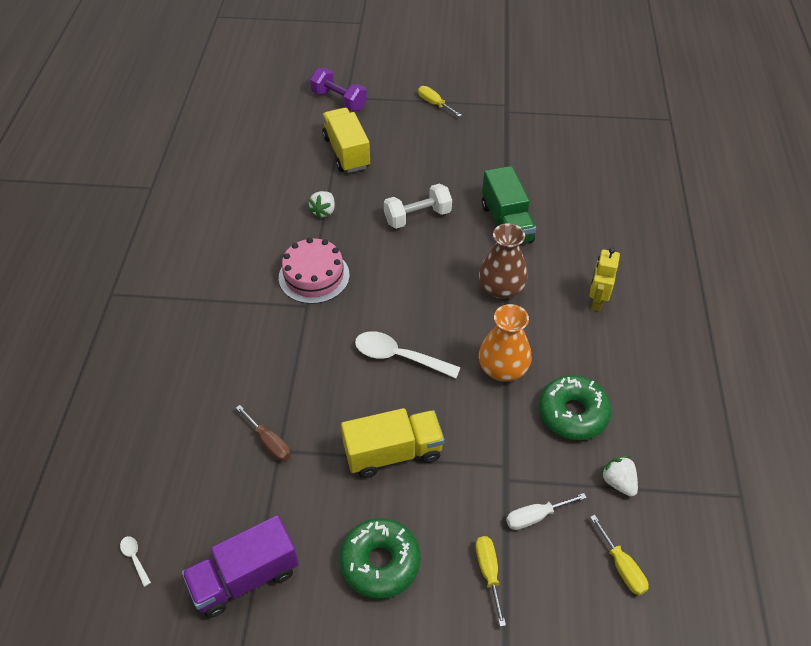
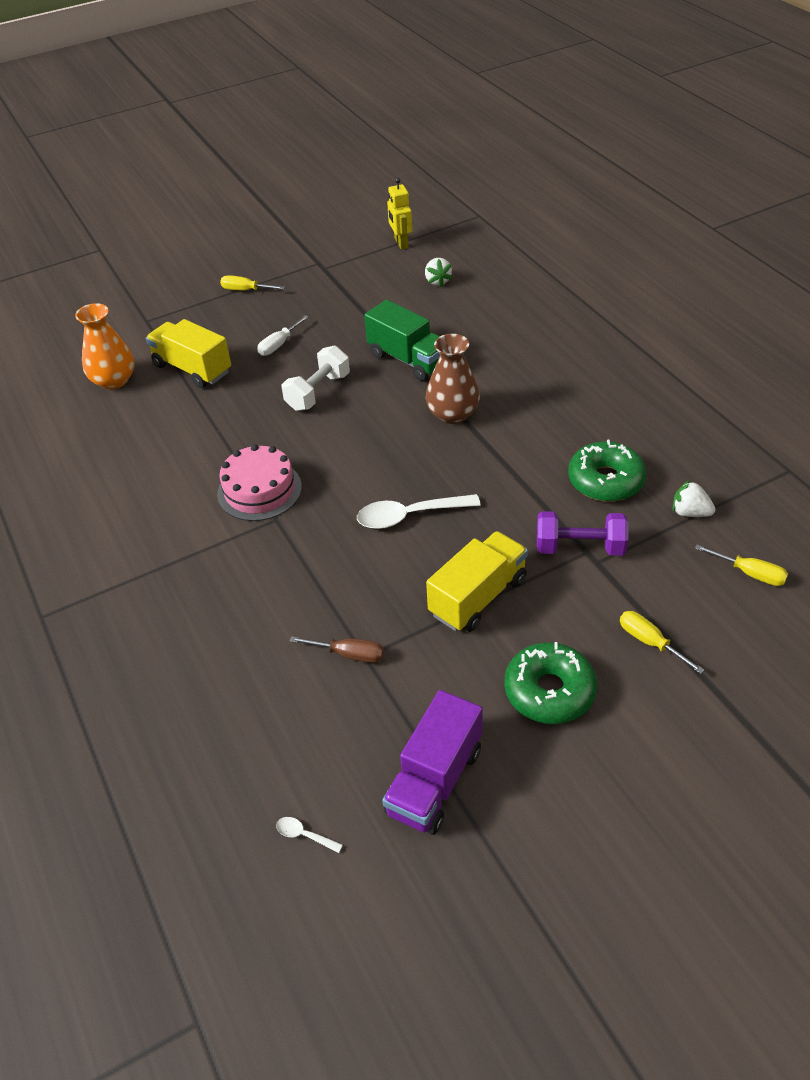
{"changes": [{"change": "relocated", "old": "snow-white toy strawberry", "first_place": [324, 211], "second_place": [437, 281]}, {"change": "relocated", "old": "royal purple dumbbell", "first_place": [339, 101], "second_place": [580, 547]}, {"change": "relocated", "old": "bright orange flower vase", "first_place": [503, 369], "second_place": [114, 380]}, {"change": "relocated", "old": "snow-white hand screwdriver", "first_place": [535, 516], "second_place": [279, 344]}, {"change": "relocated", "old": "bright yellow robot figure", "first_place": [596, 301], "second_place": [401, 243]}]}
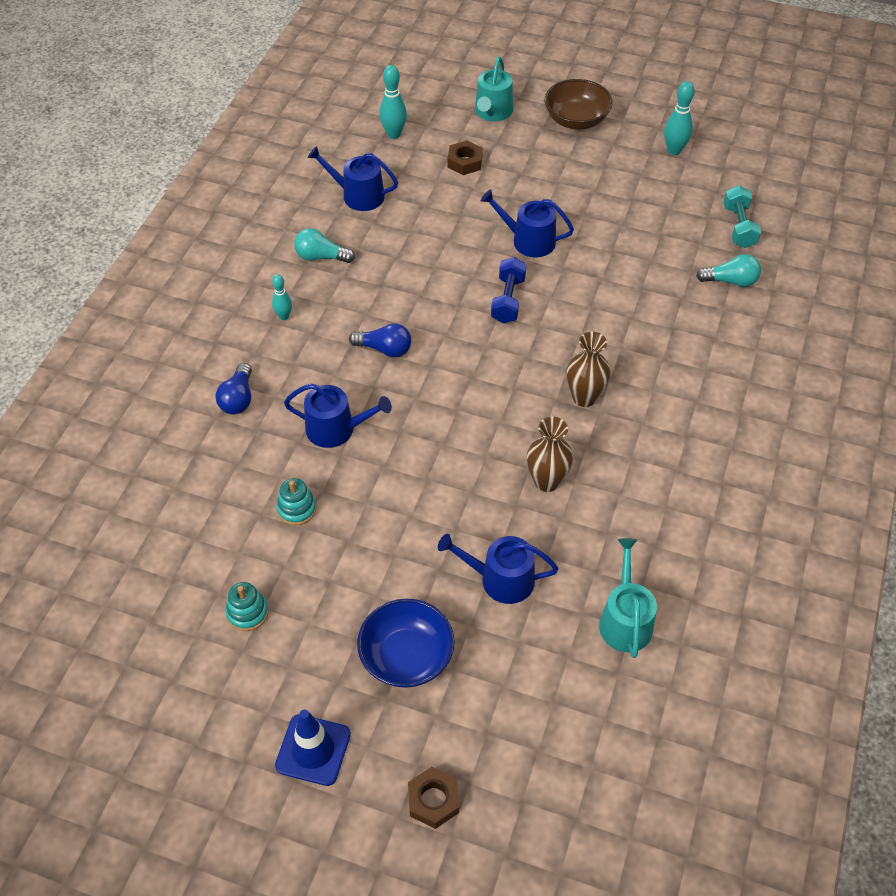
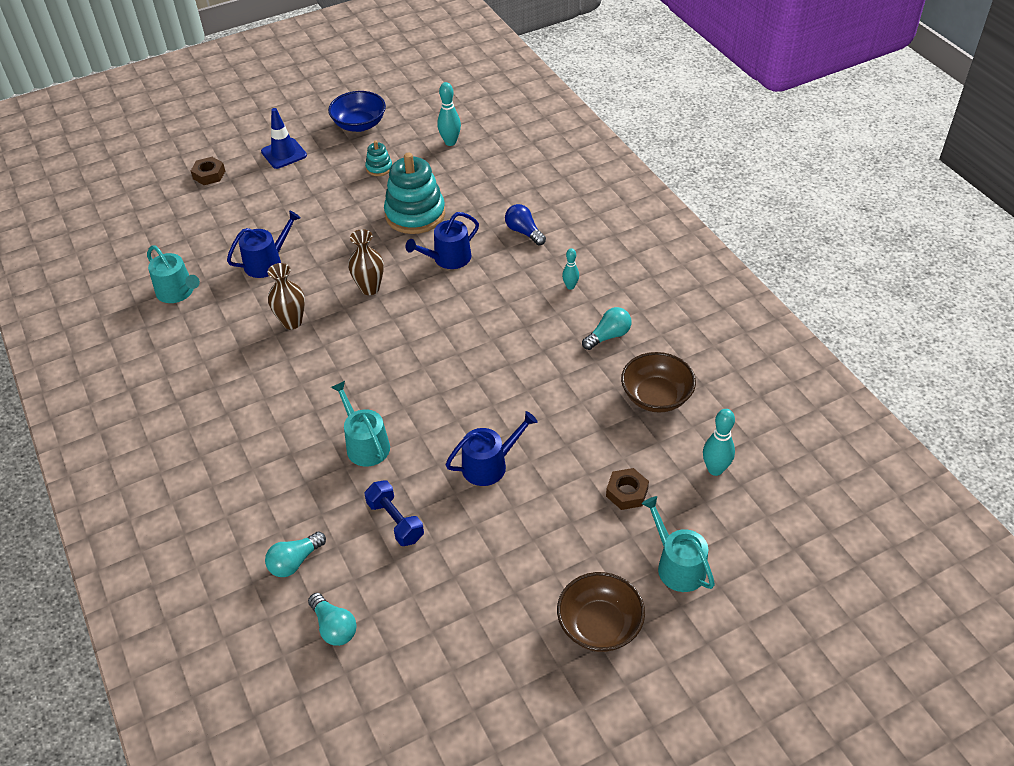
{"changes": [{"change": "missing", "old": "cobalt light bulb", "first_place": [384, 349]}, {"change": "appeared", "new": "aqua sprinkling can", "second_place": [365, 444]}, {"change": "relocated", "old": "cobalt serving bowl", "first_place": [406, 657], "second_place": [359, 125]}, {"change": "relocated", "old": "cobalt dumbbell", "first_place": [508, 300], "second_place": [395, 521]}, {"change": "relocated", "old": "dark brown flower vase", "first_place": [584, 397], "second_place": [370, 288]}, {"change": "relocated", "old": "aqua skittle", "first_place": [674, 150], "second_place": [450, 142]}, {"change": "exchanged", "old": "cobalt sprinkling can", "new": "dark brown serving bowl", "first_place": [358, 195], "second_place": [656, 396]}, {"change": "exchanged", "old": "aqua dumbbell", "new": "aqua light bulb", "first_place": [739, 227], "second_place": [334, 627]}, {"change": "size", "old": "aqua stacking toy", "first_place": [297, 509], "second_place": [415, 214], "factor": 2.16}]}
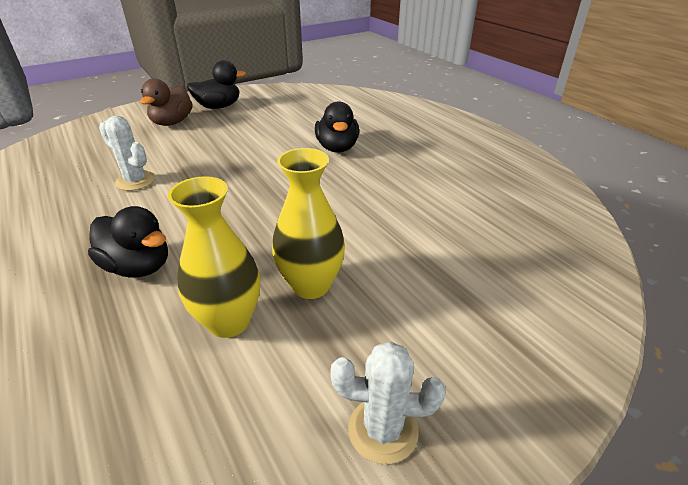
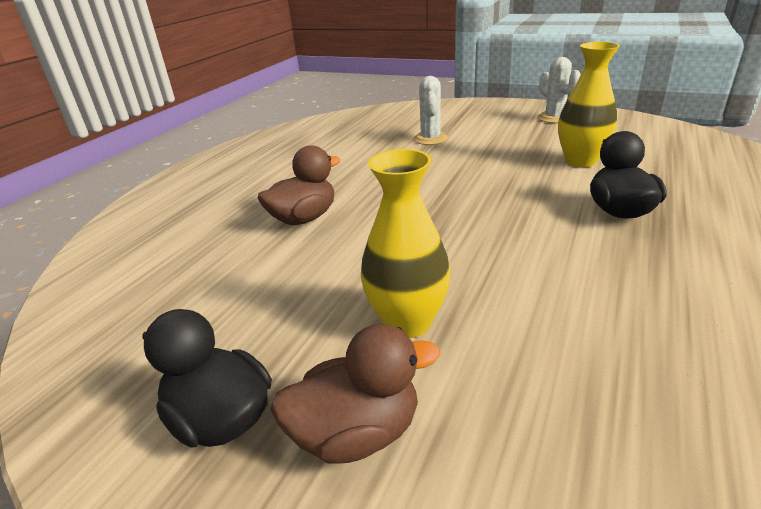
{"changes": [{"change": "relocated", "old": "snow-white cactus", "first_place": [135, 181], "second_place": [430, 139]}, {"change": "relocated", "old": "bright yellow flower vase", "first_place": [311, 285], "second_place": [407, 322]}, {"change": "colour", "old": "jet-black toy duck", "new": "dark brown toy duck", "first_place": [337, 148], "second_place": [304, 218]}]}
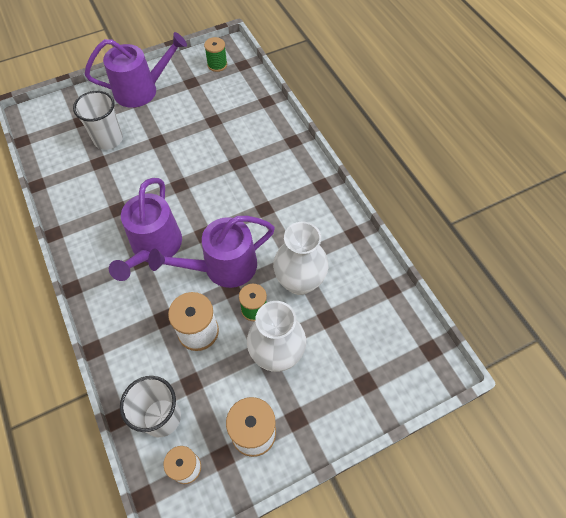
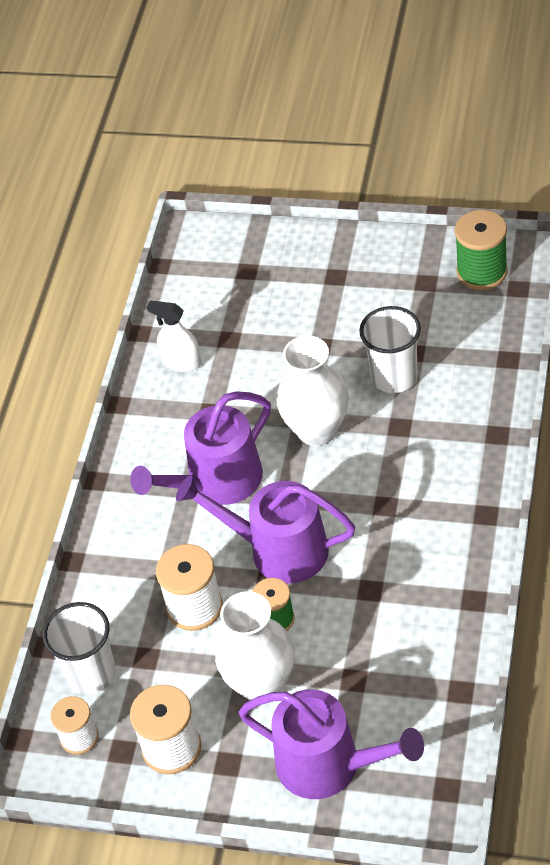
{"changes": [{"change": "appeared", "new": "snow-white spray cleaner", "second_place": [181, 362]}, {"change": "relocated", "old": "snow-white tumbler", "first_place": [108, 139], "second_place": [394, 377]}, {"change": "relocated", "old": "royal purple sprinkling can", "first_place": [141, 90], "second_place": [328, 765]}, {"change": "relocated", "old": "snow-white flower vase", "first_place": [299, 282], "second_place": [317, 430]}, {"change": "size", "old": "leaf-green spool", "first_place": [217, 65], "second_place": [482, 272], "factor": 1.52}]}
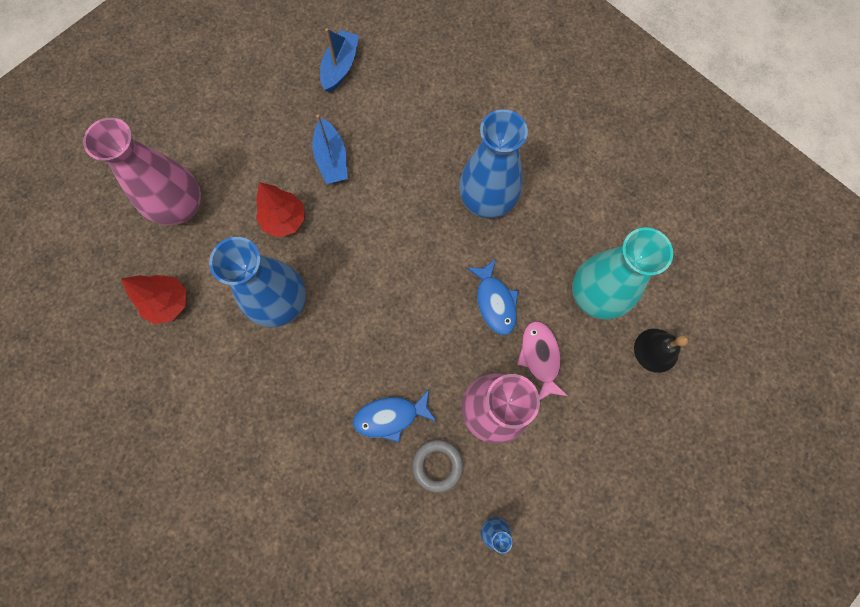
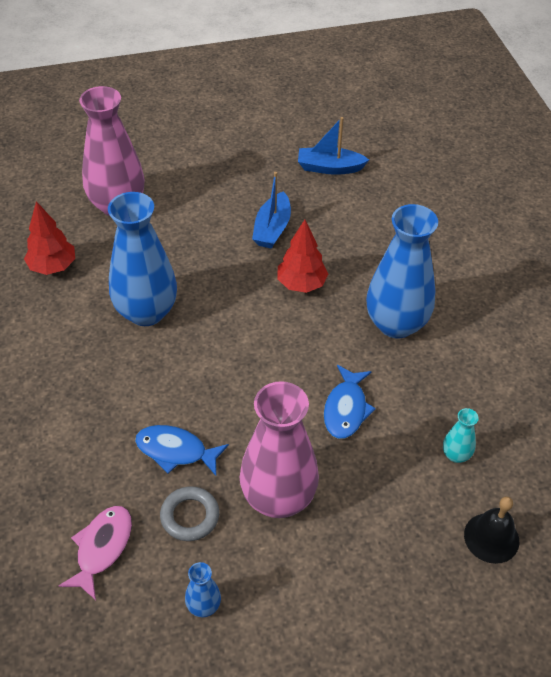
{"changes": [{"change": "relocated", "old": "red toy tree", "first_place": [285, 220], "second_place": [301, 284]}, {"change": "relocated", "old": "pink toy fish", "first_place": [540, 357], "second_place": [102, 548]}, {"change": "spun", "old": "cobalt sailboat", "first_place": [340, 67], "second_place": [329, 168], "degrees": -135}, {"change": "size", "old": "aqua flower vase", "first_place": [595, 295], "second_place": [456, 455], "factor": 0.43}]}
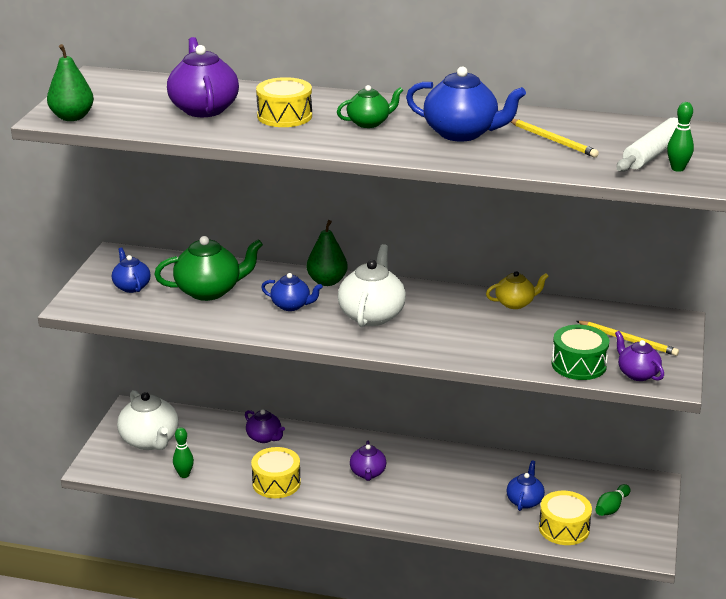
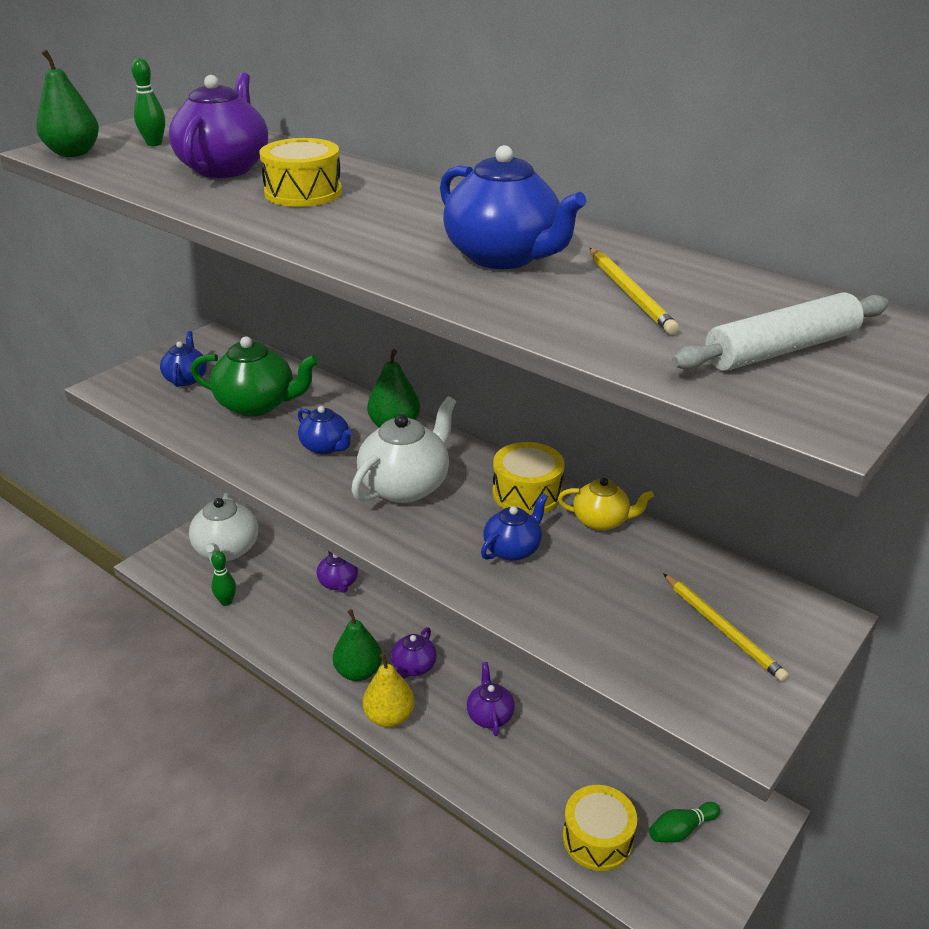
{"changes": [{"change": "missing", "old": "leaf-green tea pot", "first_place": [369, 123]}, {"change": "missing", "old": "leaf-green snare drum", "first_place": [579, 364]}, {"change": "appeared", "new": "leaf-green toy pear", "second_place": [358, 672]}, {"change": "appeared", "new": "bright yellow toy pear", "second_place": [389, 717]}, {"change": "relocated", "old": "bright yellow snare drum", "first_place": [276, 483], "second_place": [527, 493]}, {"change": "relocated", "old": "cobalt tea pot", "first_place": [525, 501], "second_place": [513, 549]}, {"change": "relocated", "old": "royal purple tea pot", "first_place": [637, 374], "second_place": [490, 715]}, {"change": "relocated", "old": "leaf-green skittle", "first_place": [677, 168], "second_place": [154, 144]}]}
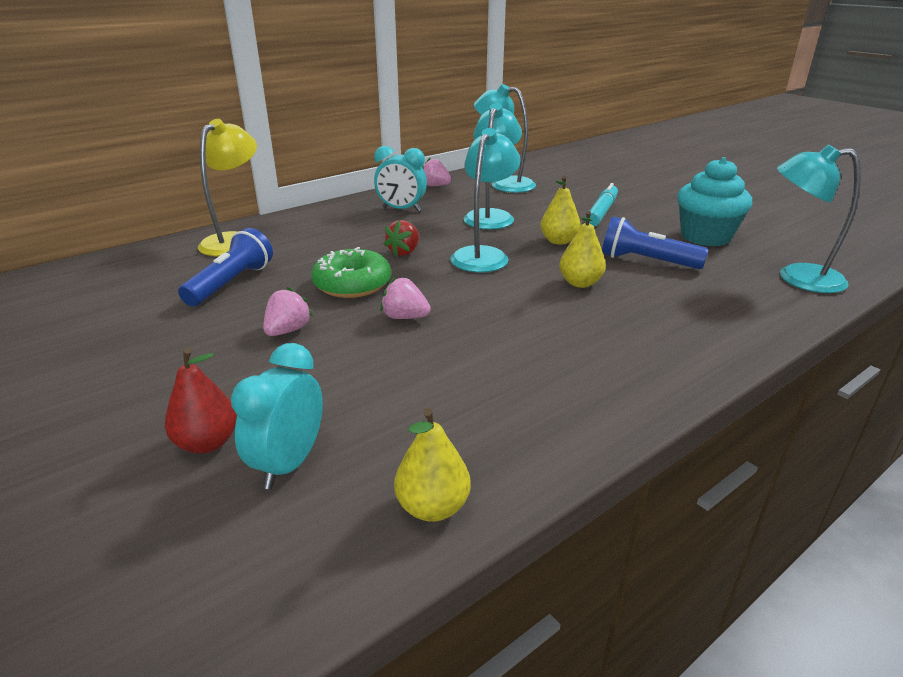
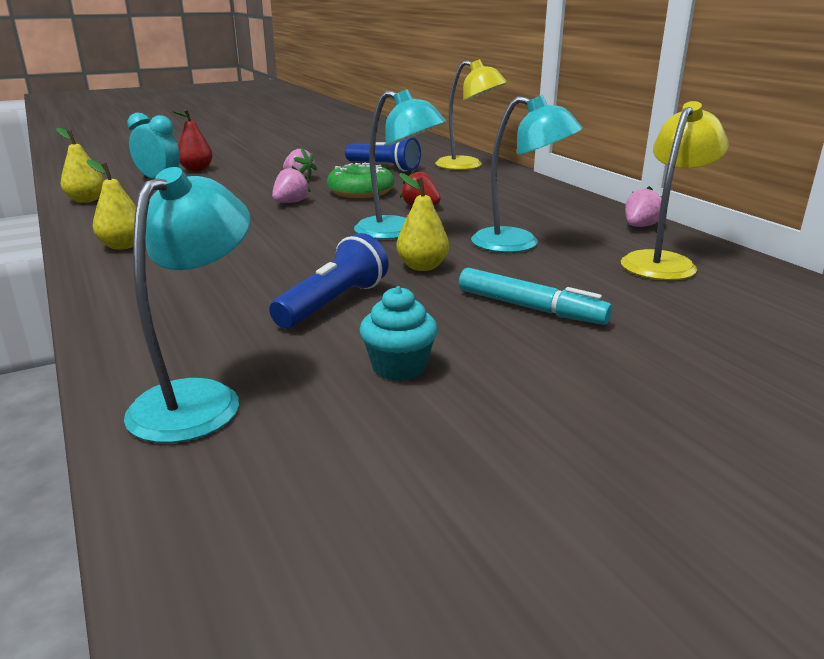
{"changes": [{"change": "missing", "old": "aqua clock", "first_place": [401, 209]}, {"change": "relocated", "old": "bright yellow toy pear", "first_place": [580, 283], "second_place": [123, 246]}, {"change": "colour", "old": "aqua desk lamp", "new": "bright yellow desk lamp", "first_place": [504, 184], "second_place": [663, 262]}, {"change": "size", "old": "aqua muffin", "first_place": [705, 237], "second_place": [399, 367], "factor": 0.6}]}
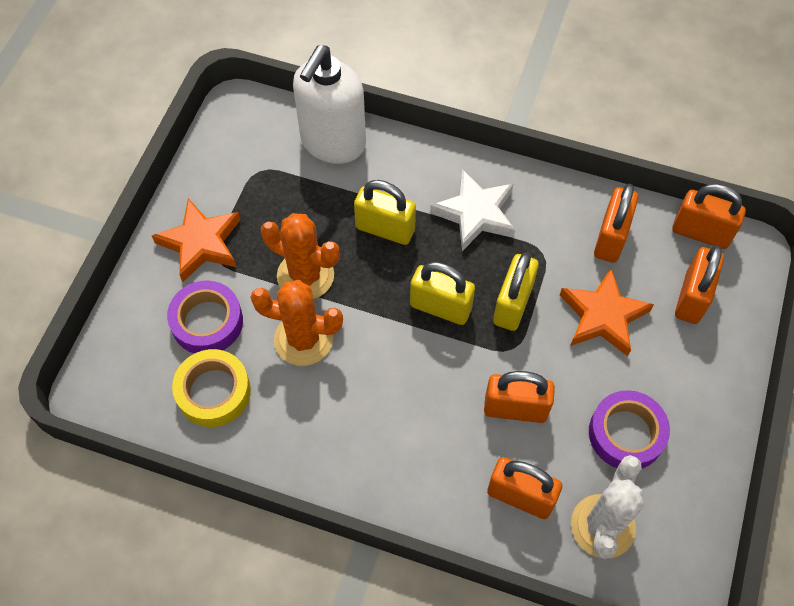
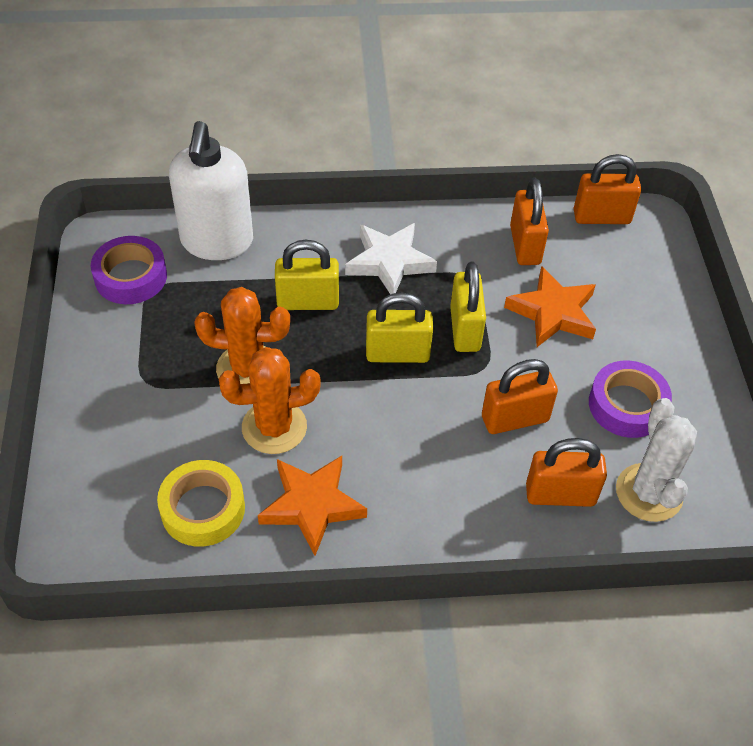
{"changes": [{"change": "missing", "old": "bright orange small lock", "first_place": [692, 297]}, {"change": "relocated", "old": "bright orange five-pointed star", "first_place": [201, 243], "second_place": [312, 505]}, {"change": "relocated", "old": "royal purple sticky tape", "first_place": [207, 322], "second_place": [131, 277]}]}
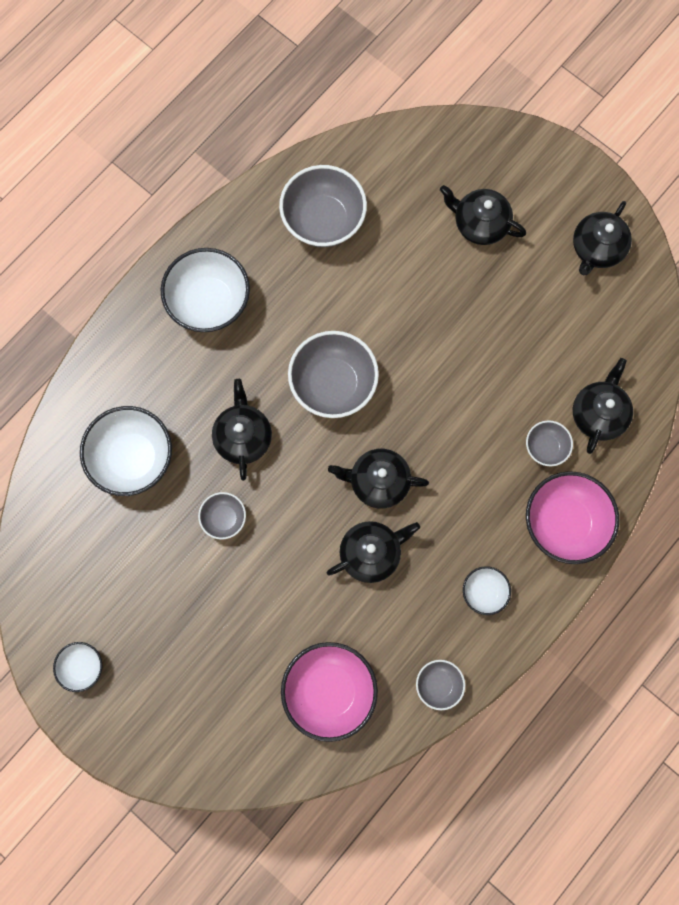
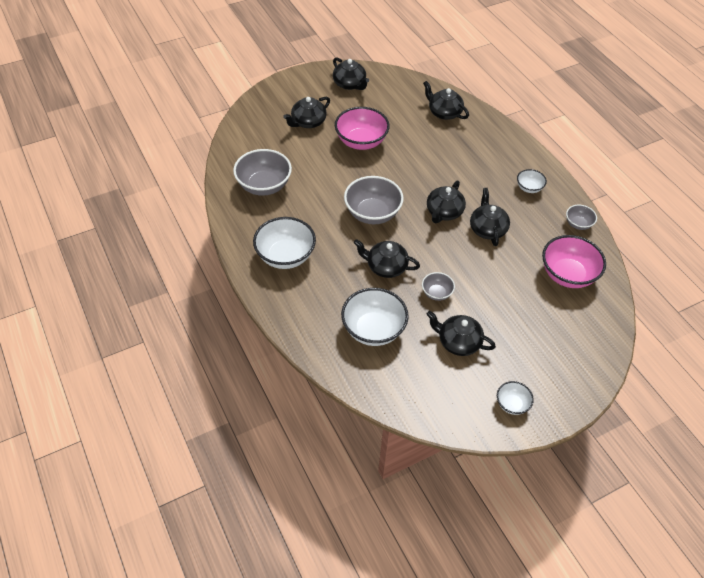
{"changes": [{"change": "missing", "old": "grey serving bowl", "first_place": [545, 447]}, {"change": "appeared", "new": "jet-black tea pot", "second_place": [458, 342]}, {"change": "relocated", "old": "pink serving bowl", "first_place": [564, 522], "second_place": [361, 142]}]}
